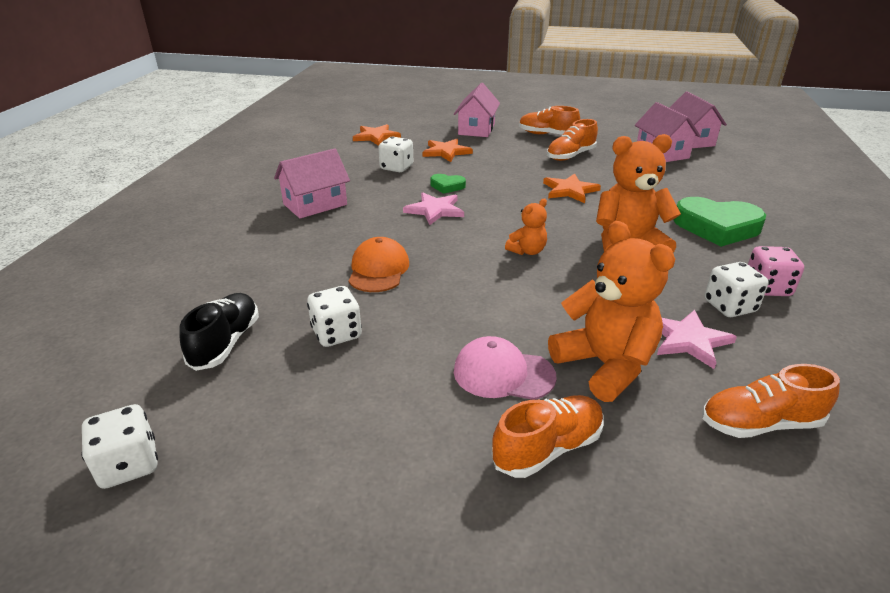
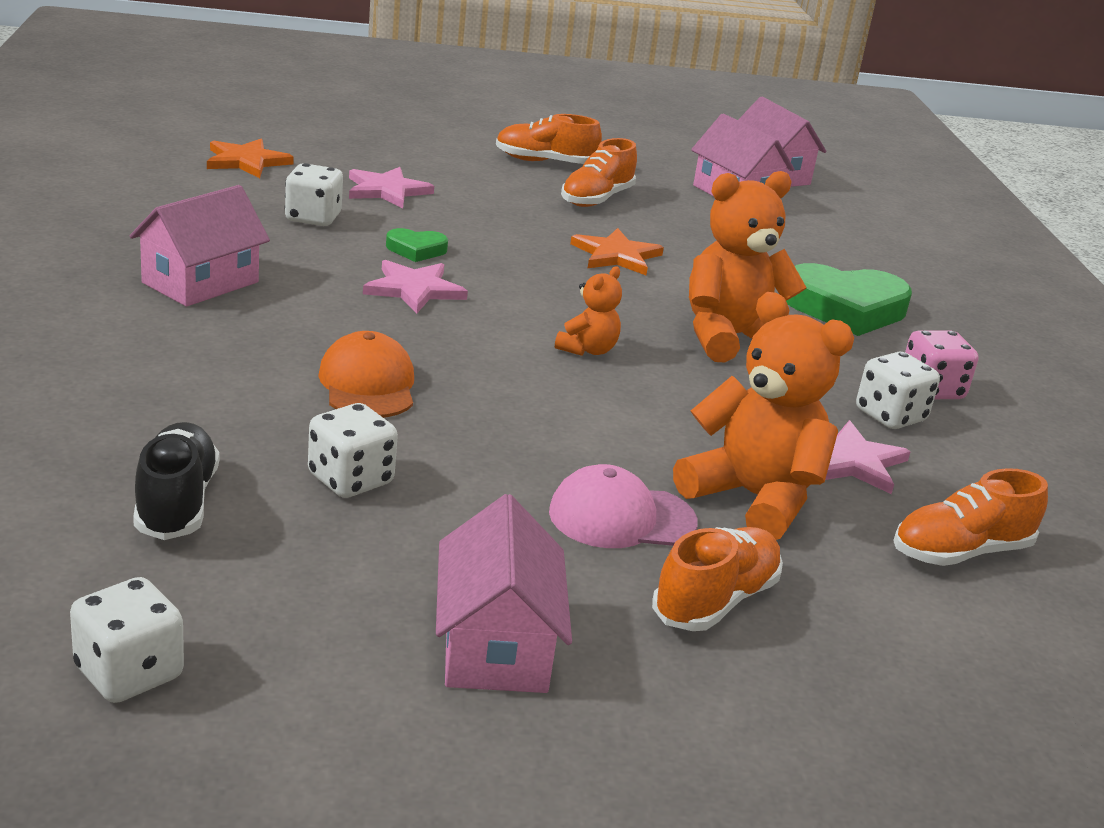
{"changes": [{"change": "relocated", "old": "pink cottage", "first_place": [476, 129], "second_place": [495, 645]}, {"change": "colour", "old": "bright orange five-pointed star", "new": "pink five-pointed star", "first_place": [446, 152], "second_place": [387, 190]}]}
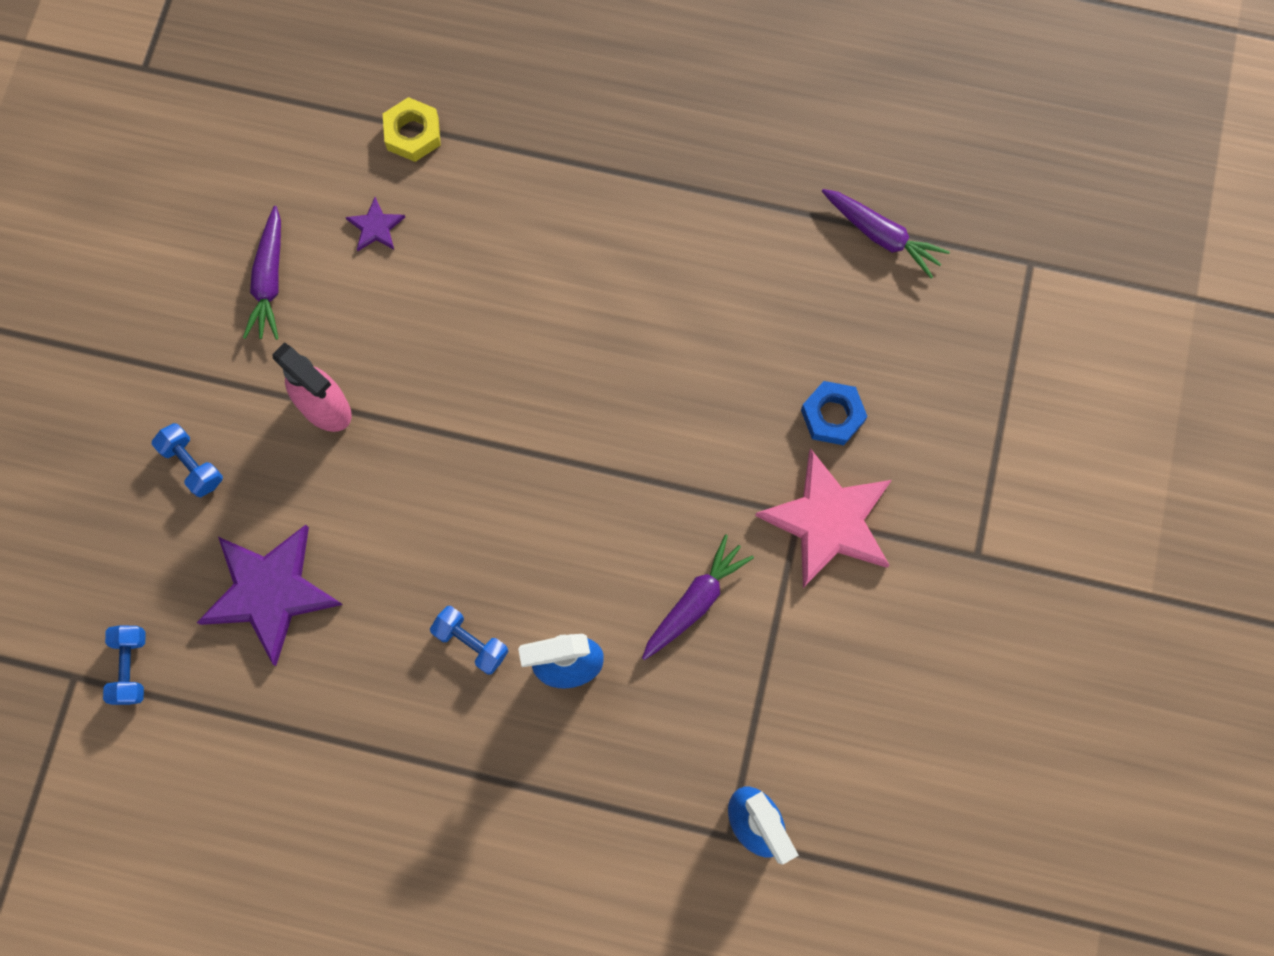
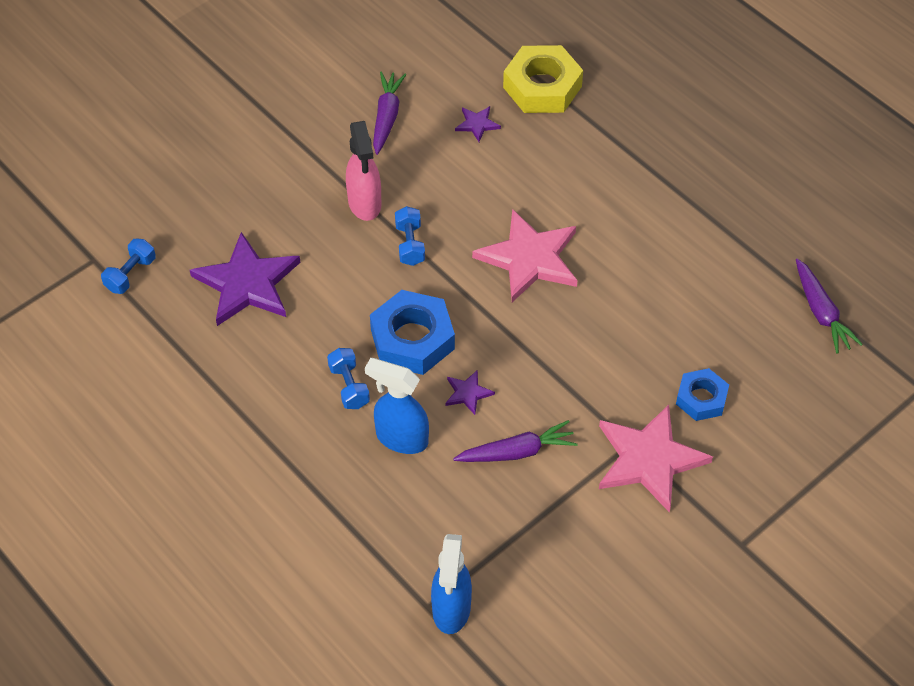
{"changes": [{"change": "appeared", "new": "cobalt hexagon nut", "second_place": [412, 339]}, {"change": "appeared", "new": "royal purple five-pointed star", "second_place": [468, 393]}, {"change": "appeared", "new": "pink five-pointed star", "second_place": [529, 258]}, {"change": "relocated", "old": "cobalt dumbbell", "first_place": [192, 465], "second_place": [410, 244]}, {"change": "spun", "old": "royal purple carrot", "first_place": [269, 280], "second_place": [387, 117], "degrees": 150}, {"change": "size", "old": "bright yellow hexagon nut", "first_place": [413, 133], "second_place": [542, 87], "factor": 1.66}]}
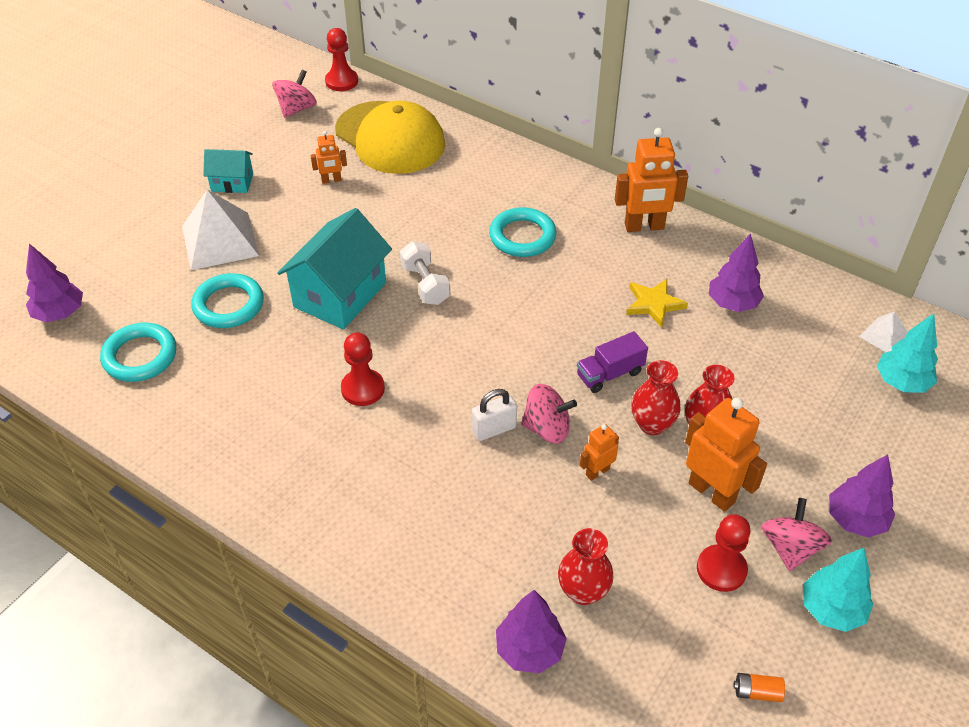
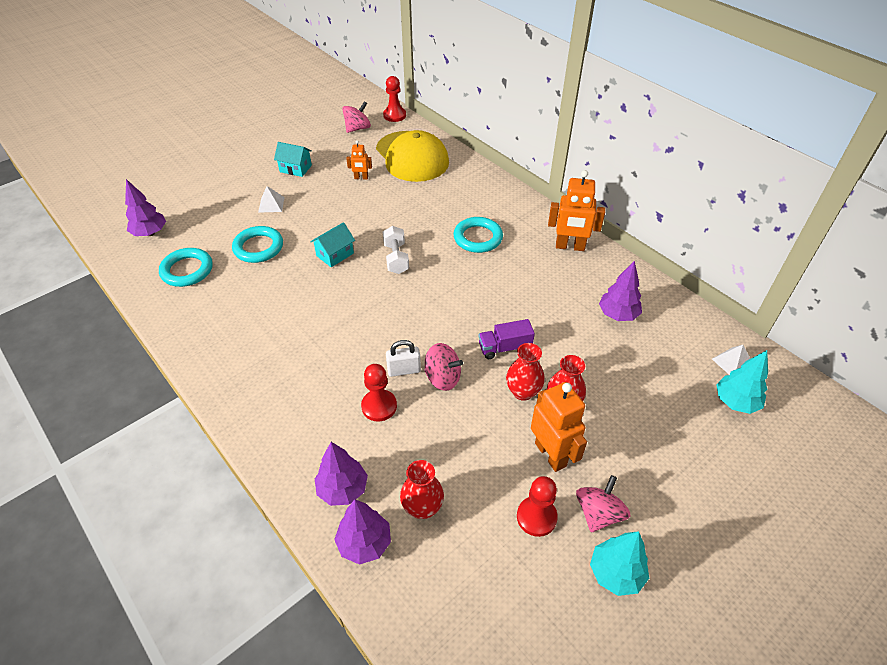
{"changes": [{"change": "missing", "old": "bright orange robot figure", "first_place": [597, 472]}, {"change": "missing", "old": "bright yellow five-pointed star", "first_place": [654, 304]}, {"change": "missing", "old": "bright orange battery", "first_place": [757, 692]}, {"change": "relocated", "old": "red chess pawn", "first_place": [363, 389], "second_place": [379, 406]}, {"change": "relocated", "old": "royal purple toy tree", "first_place": [855, 520], "second_place": [343, 489]}, {"change": "size", "old": "snow-white solid pyramid", "first_place": [219, 240], "second_place": [271, 204], "factor": 0.5}, {"change": "size", "old": "aqua cottage", "first_place": [340, 295], "second_place": [335, 254], "factor": 0.54}]}
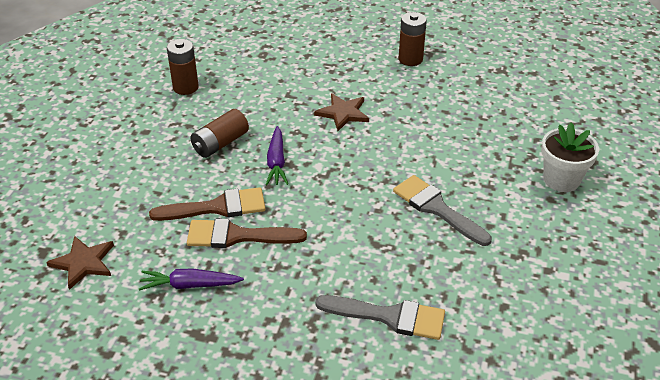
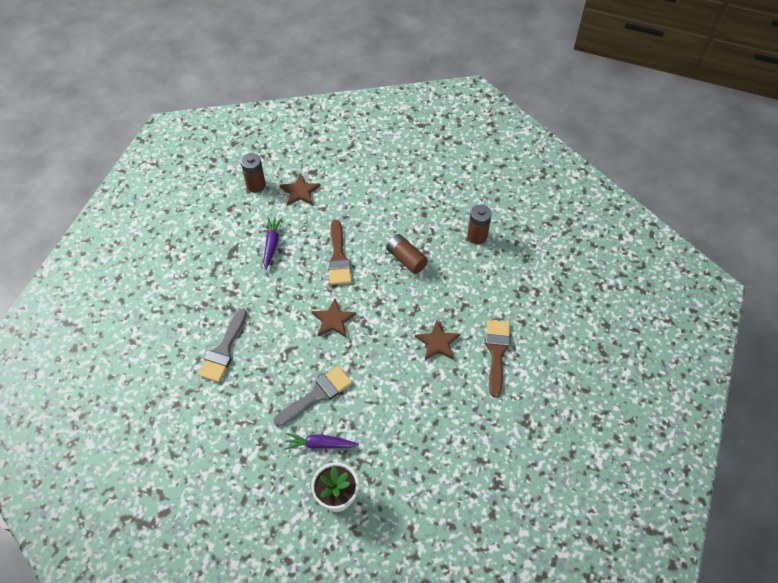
{"changes": [{"change": "appeared", "new": "dark brown five-pointed star", "second_place": [333, 320]}, {"change": "relocated", "old": "dark brown paintbrush", "first_place": [237, 236], "second_place": [497, 352]}, {"change": "relocated", "old": "royal purple carrot", "first_place": [276, 162], "second_place": [319, 444]}, {"change": "relocated", "old": "dark brown battery", "first_place": [410, 59], "second_place": [256, 185]}]}
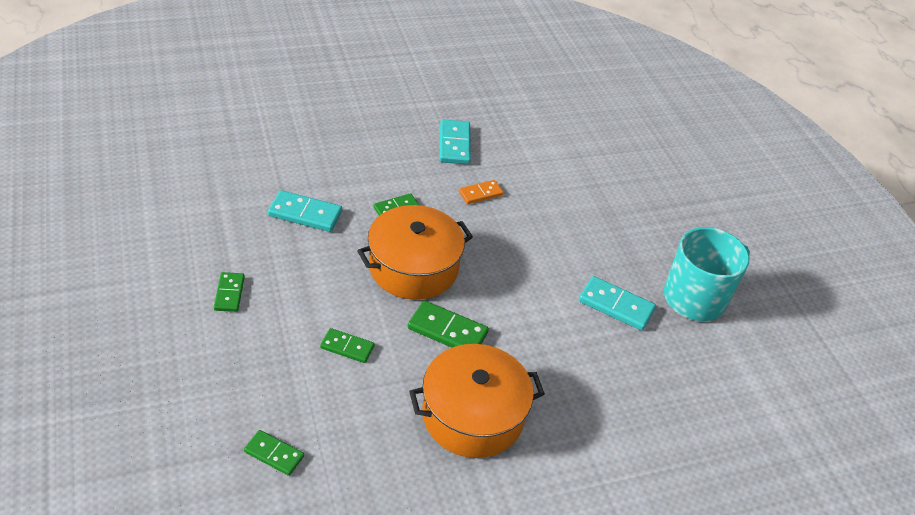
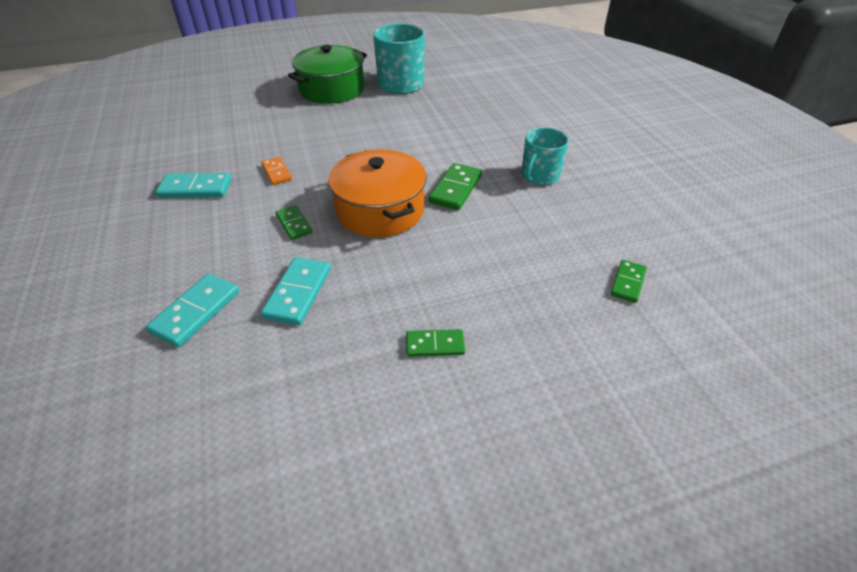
{"changes": [{"change": "missing", "old": "leaf-green domino piece", "first_place": [347, 347]}, {"change": "appeared", "new": "leaf-green cooking pot", "second_place": [332, 89]}, {"change": "relocated", "old": "aqua domino piece", "first_place": [616, 306], "second_place": [196, 312]}, {"change": "exchanged", "old": "bright orange cooking pot", "new": "aqua tea mug", "first_place": [472, 415], "second_place": [539, 176]}]}
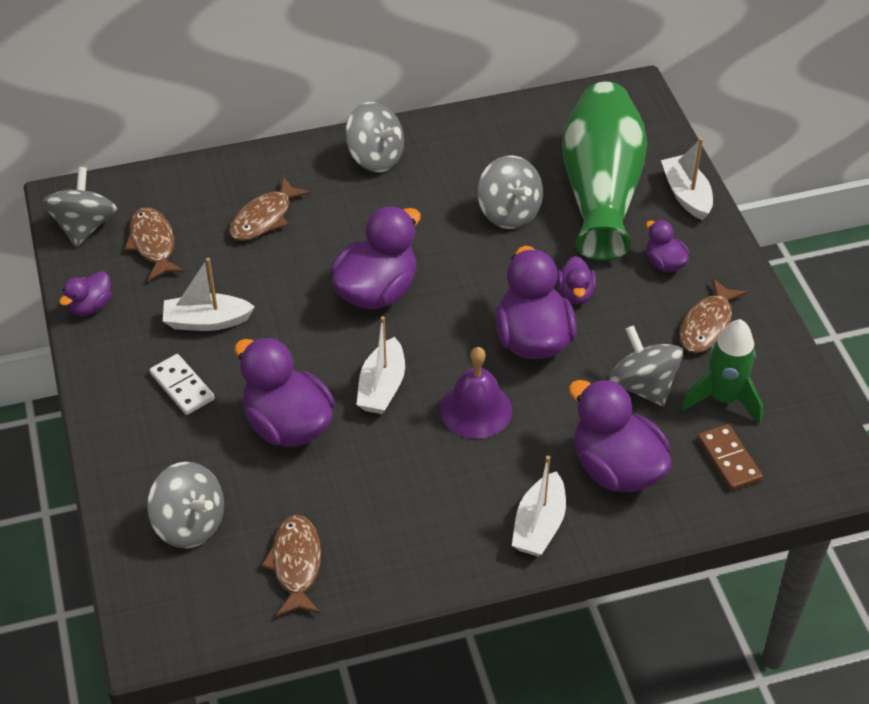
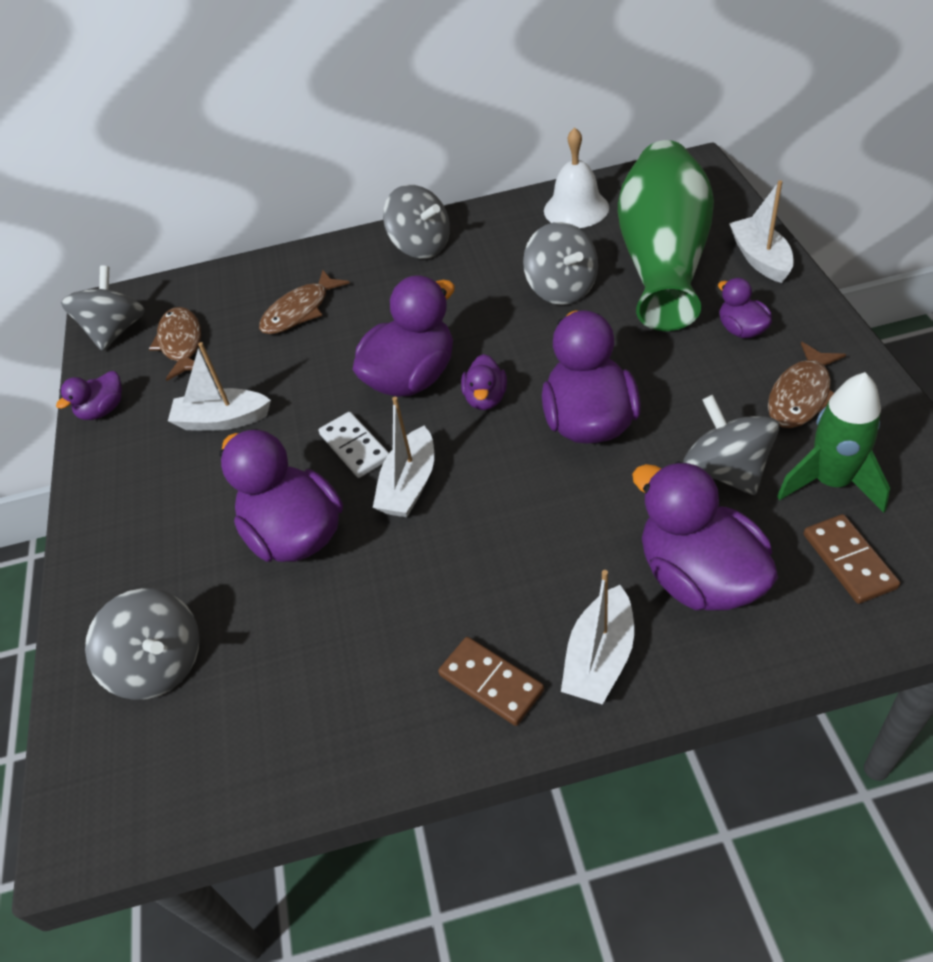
{"changes": [{"change": "missing", "old": "dark brown toy fish", "first_place": [296, 564]}, {"change": "missing", "old": "royal purple bell", "first_place": [476, 410]}, {"change": "appeared", "new": "dark brown domino piece", "second_place": [491, 683]}, {"change": "appeared", "new": "snow-white bell", "second_place": [576, 209]}, {"change": "relocated", "old": "snow-white domino piece", "first_place": [182, 386], "second_place": [354, 447]}, {"change": "relocated", "old": "royal purple toy duck", "first_place": [575, 294], "second_place": [485, 399]}]}
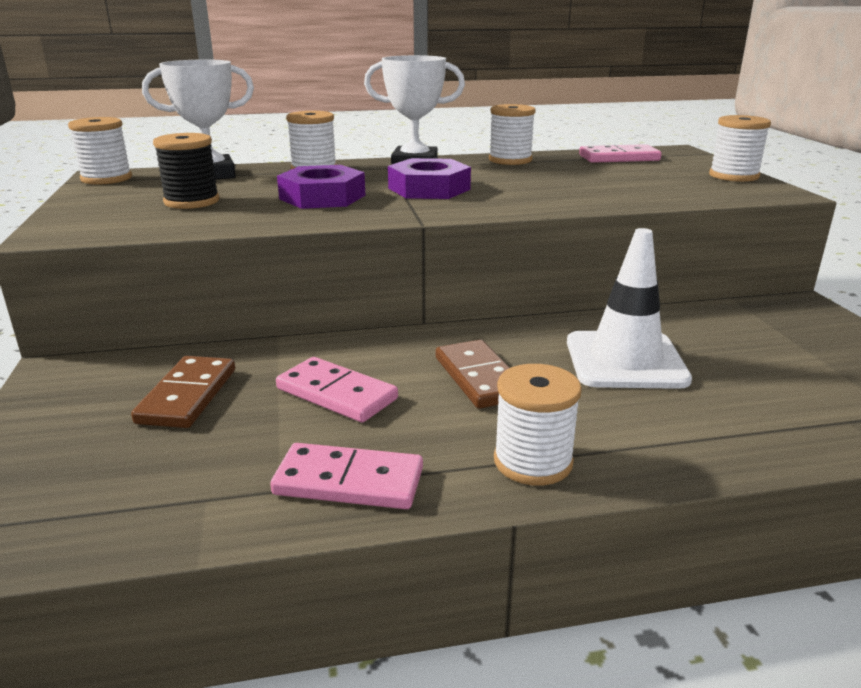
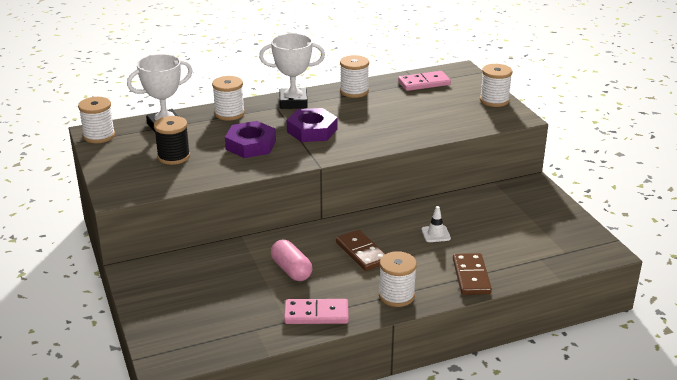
{"changes": [{"change": "relocated", "old": "dark brown domino piece", "first_place": [187, 396], "second_place": [471, 276]}, {"change": "exchanged", "old": "pink domino piece", "new": "pink capsule", "first_place": [336, 394], "second_place": [291, 270]}, {"change": "size", "old": "snow-white safety cone", "first_place": [625, 361], "second_place": [435, 234], "factor": 0.45}]}
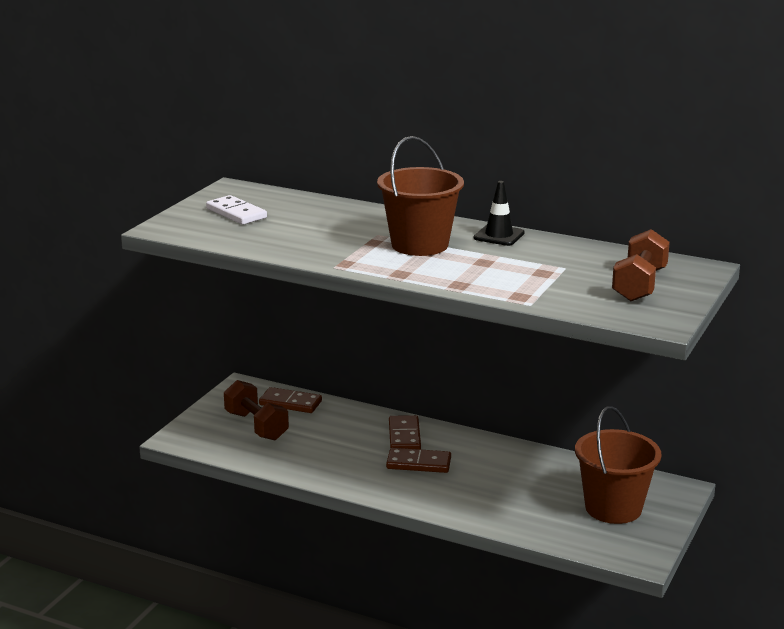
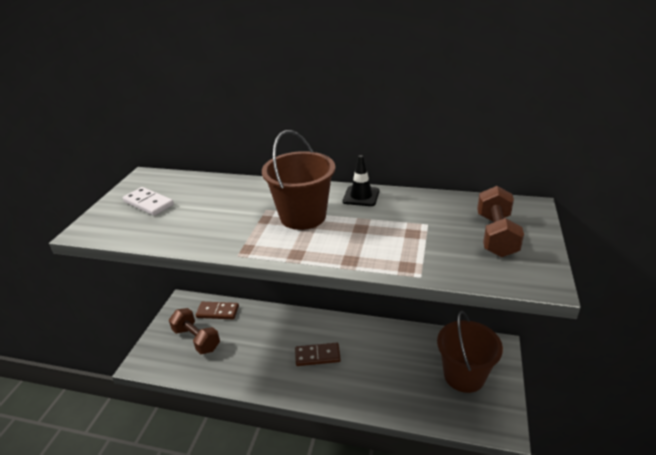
{"changes": [{"change": "missing", "old": "dark brown domino piece", "first_place": [404, 436]}]}
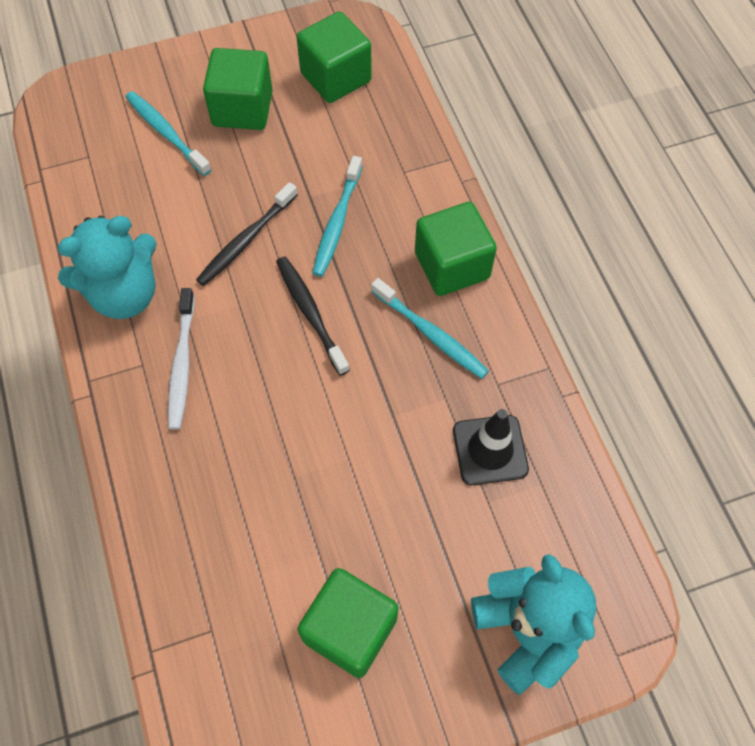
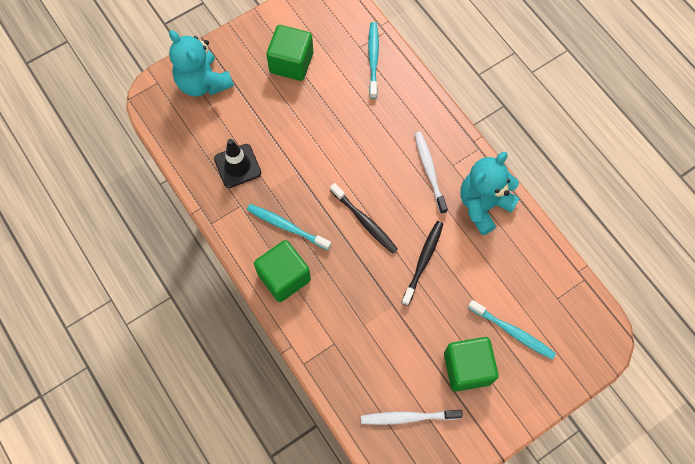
{"changes": [{"change": "relocated", "old": "aqua dental brush", "first_place": [337, 222], "second_place": [373, 59]}, {"change": "exchanged", "old": "leaf-green block", "new": "snow-white dental brush", "first_place": [335, 77], "second_place": [408, 417]}]}
